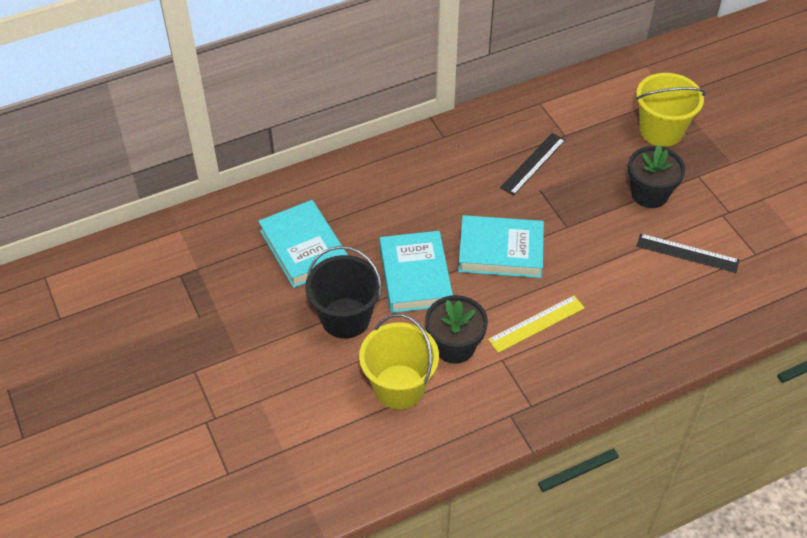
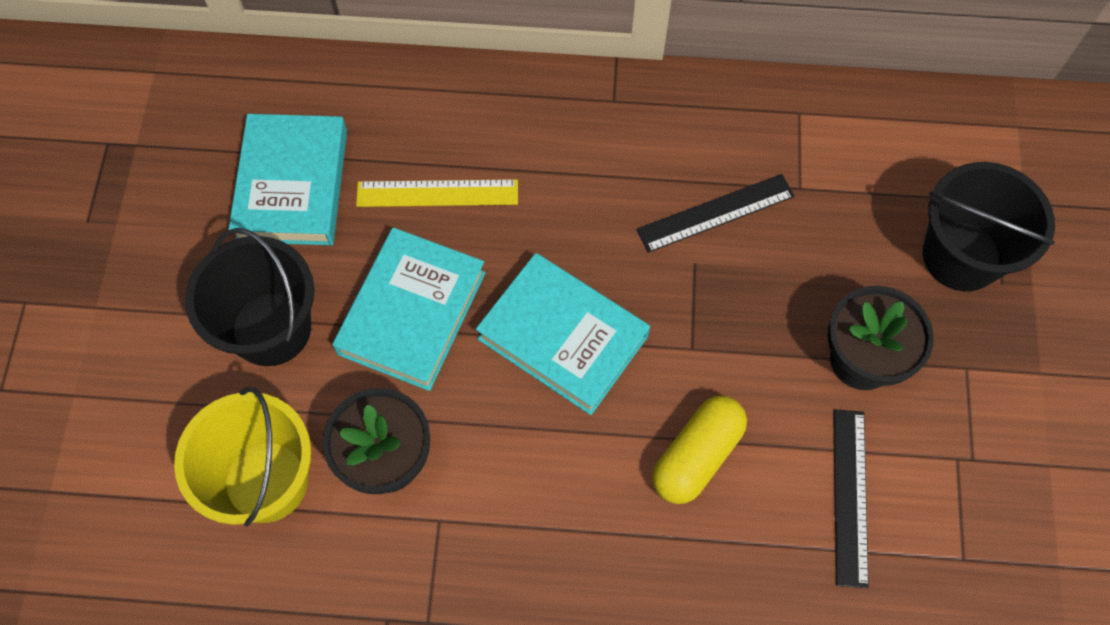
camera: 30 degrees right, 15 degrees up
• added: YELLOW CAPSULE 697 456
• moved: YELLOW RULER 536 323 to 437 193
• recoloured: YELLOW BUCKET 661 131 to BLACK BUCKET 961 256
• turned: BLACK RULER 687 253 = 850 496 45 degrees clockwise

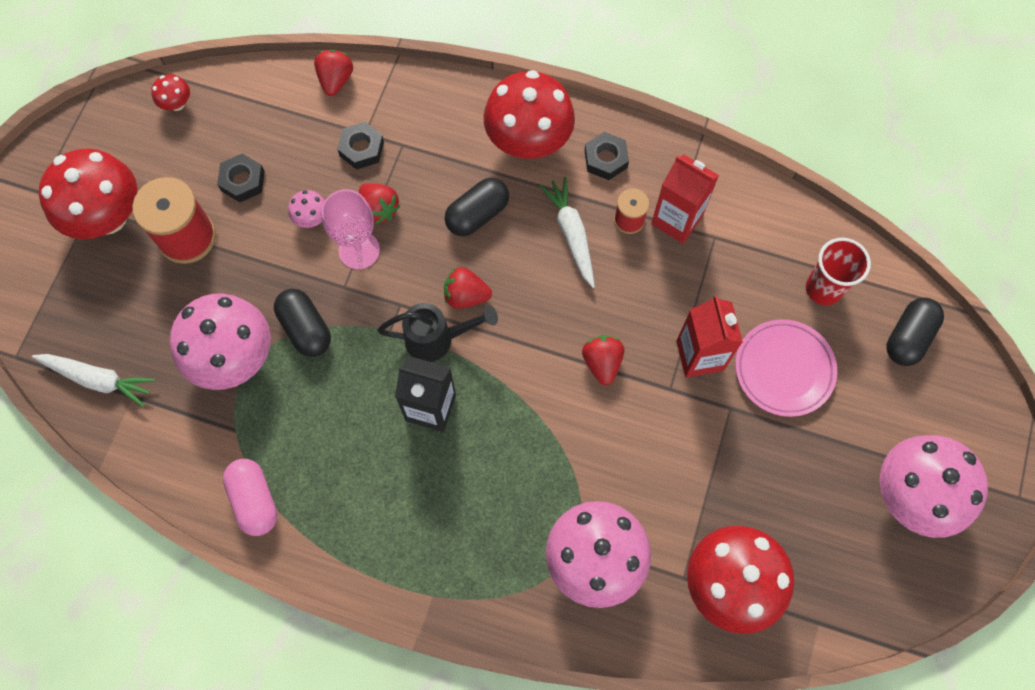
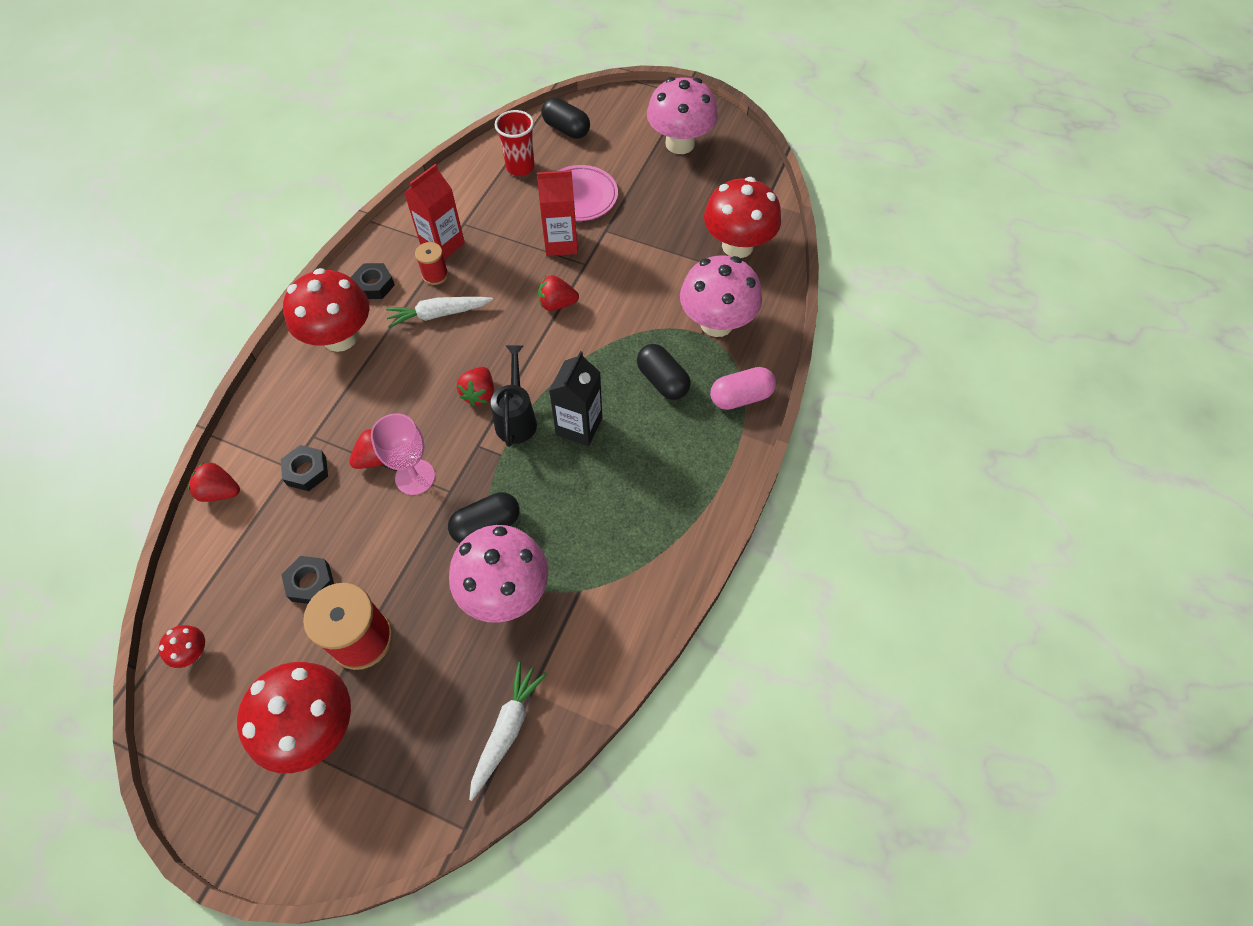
camera: 85 degrees left, 10 degrees down
• removed: PINK MUSHROOM 311 218
• moved: PINK CAPSULE 254 500 to 741 397
• moved: BLACK CAPSULE 477 214 to 662 381

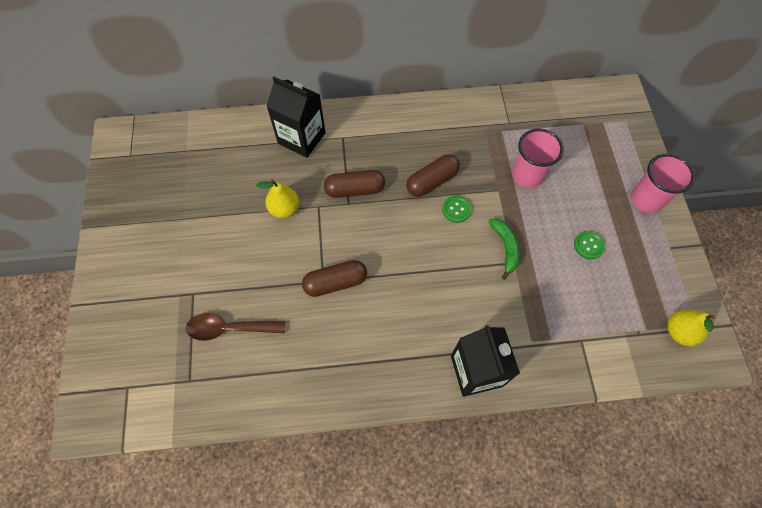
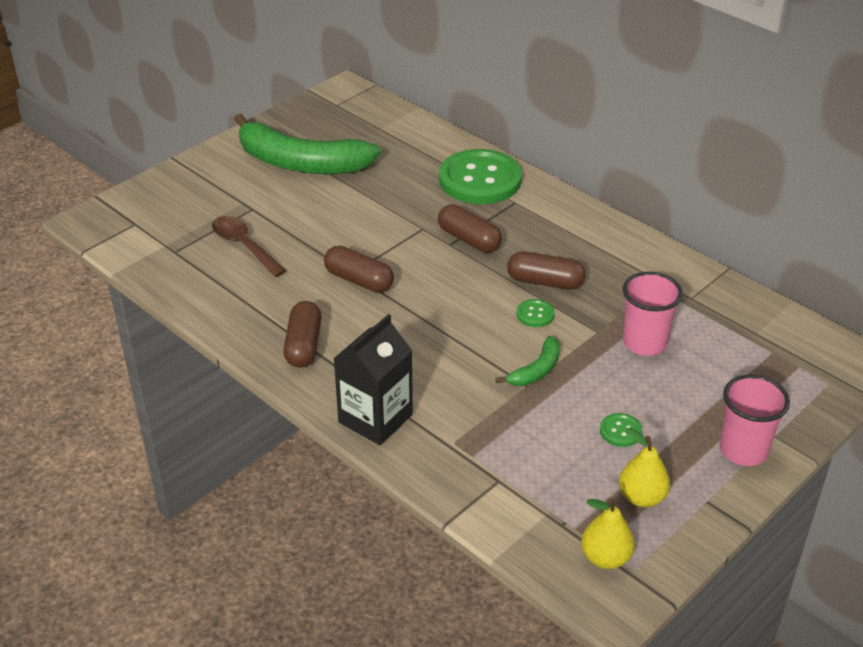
camera: 50 degrees right, 25 degrees down
• added: GREEN BANANA 300 163
• added: BROWN CAPSULE 304 345
• moved: YELLOW PEAR 284 209 to 641 497
• replaced: BLACK CARTON 301 138 to GREEN BUTTON 480 179

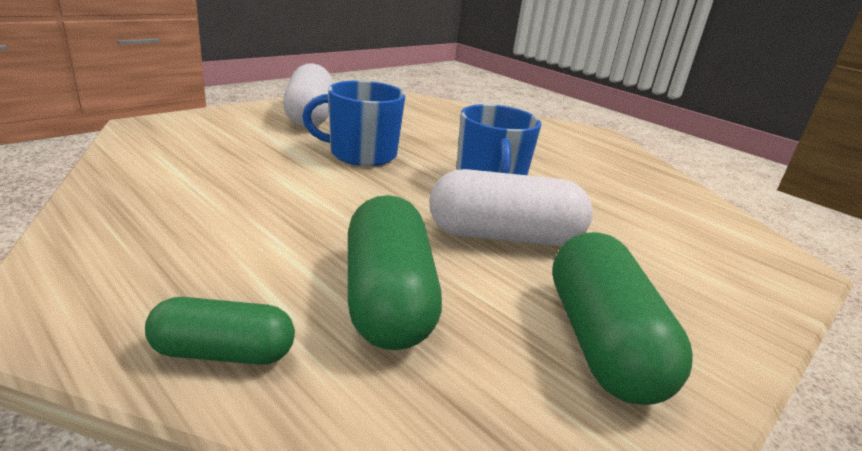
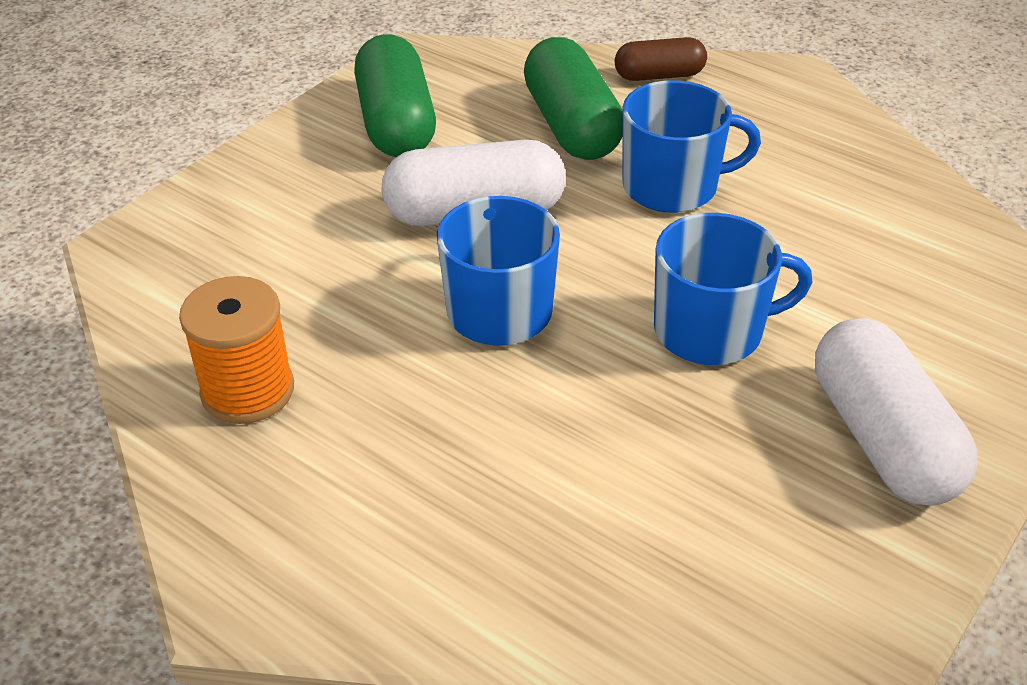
camera: 175 degrees right, 15 degrees up
• added: ORANGE SPOOL 247 391
• added: BLUE MUG 672 186
• recoloured: GREEN CAPSULE 223 353 to BROWN CAPSULE 659 75

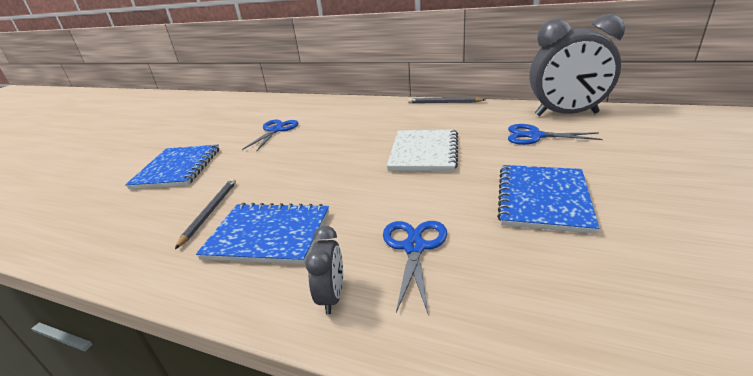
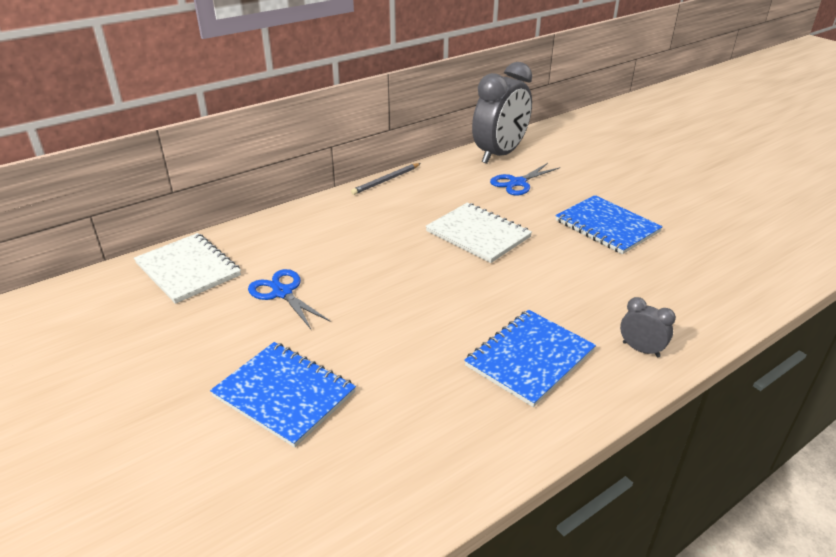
camera: 60 degrees left, 5 degrees up
• removed: GREY PENCIL 210 212
• removed: BLUE SCISSORS 414 247
• added: WHITE NOTEBOOK 188 269

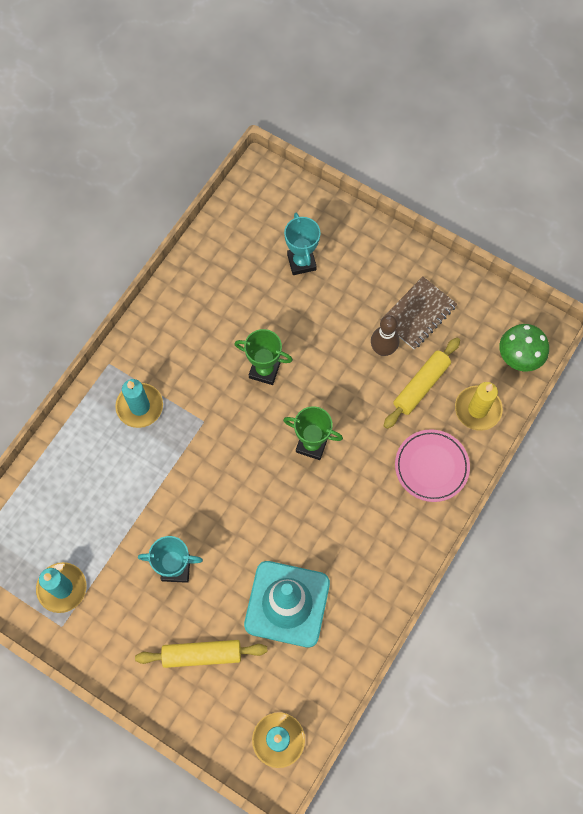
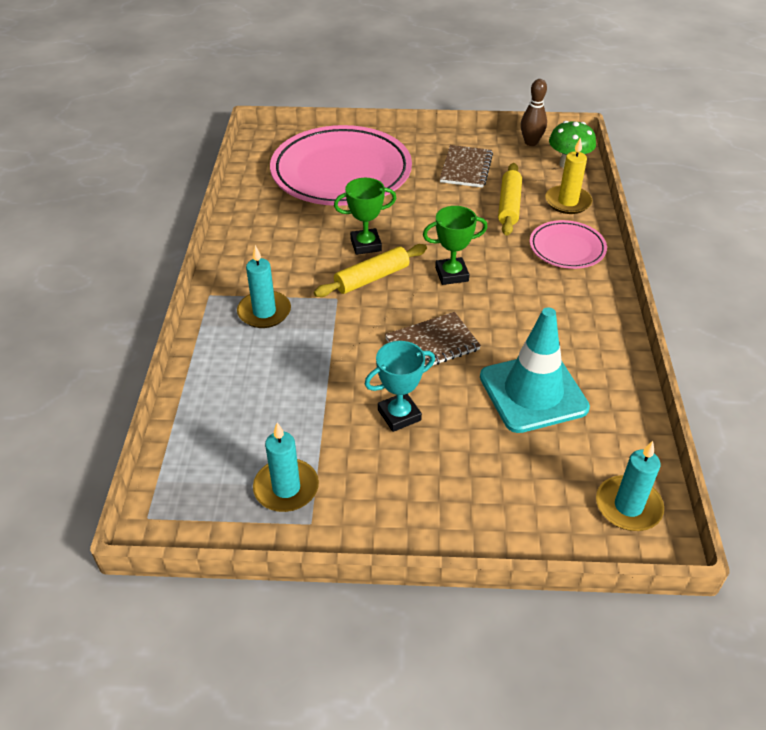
camera: 30 degrees left, 25 degrees down
• added: BROWN NOTEBOOK 432 344
• moved: YELLOW ROLLING PIN 202 654 to 372 278
• moved: BROWN BOWLING PIN 383 349 to 531 142
• replaced: TURQUOISE TROPHY 301 262 to PINK PLATE 341 173

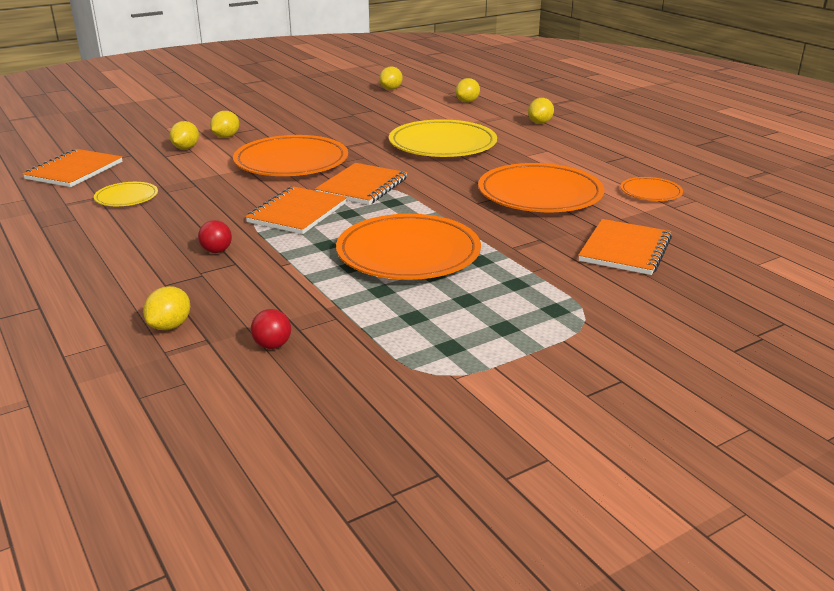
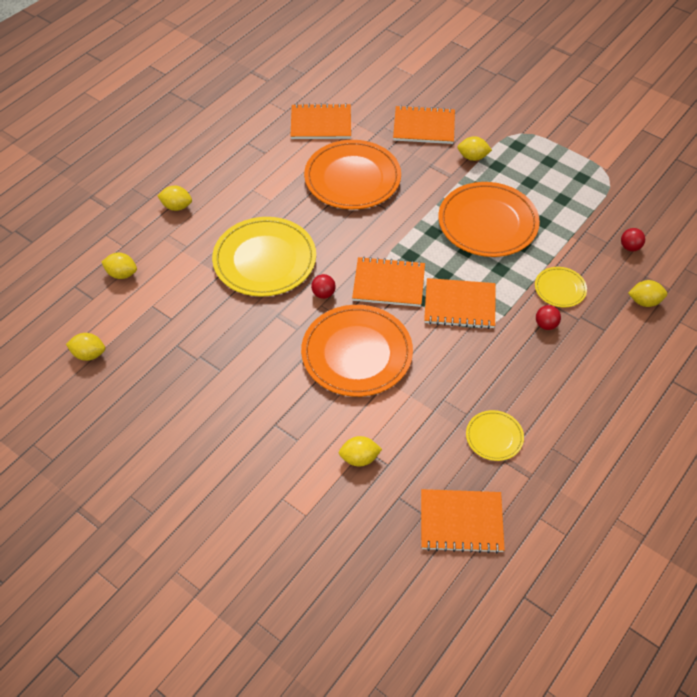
camera: 110 degrees left, 25 degrees up
• added: RED BALL 323 294
• added: YELLOW PLATE 560 289
• moved: YELLOW LEMON 226 137 to 473 157
• replaced: ORANGE PLATE 650 192 to ORANGE NOTEBOOK 321 123

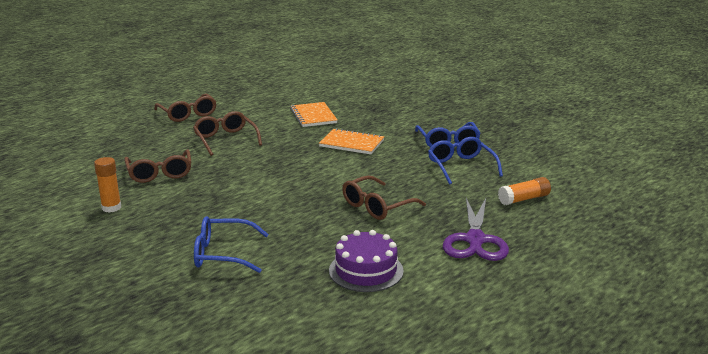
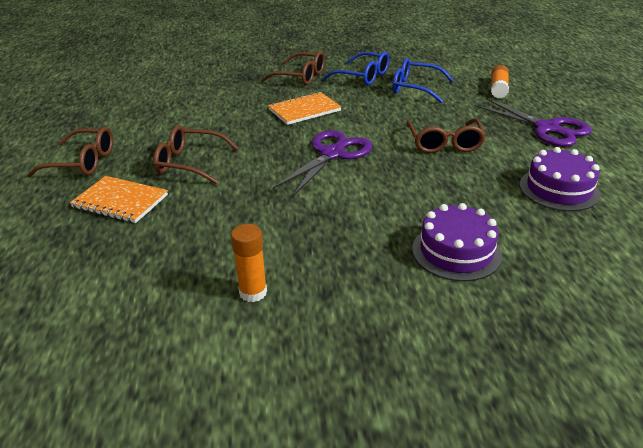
camera: 50 degrees left, 10 degrees up
• added: PURPLE SCISSORS 332 154
• moved: BROWN GLASSES 160 173 to 300 76
• moved: ORANGE NOTEBOOK 313 116 to 120 201
• replaced: BLUE GLASSES 223 254 to PURPLE CAKE 456 252

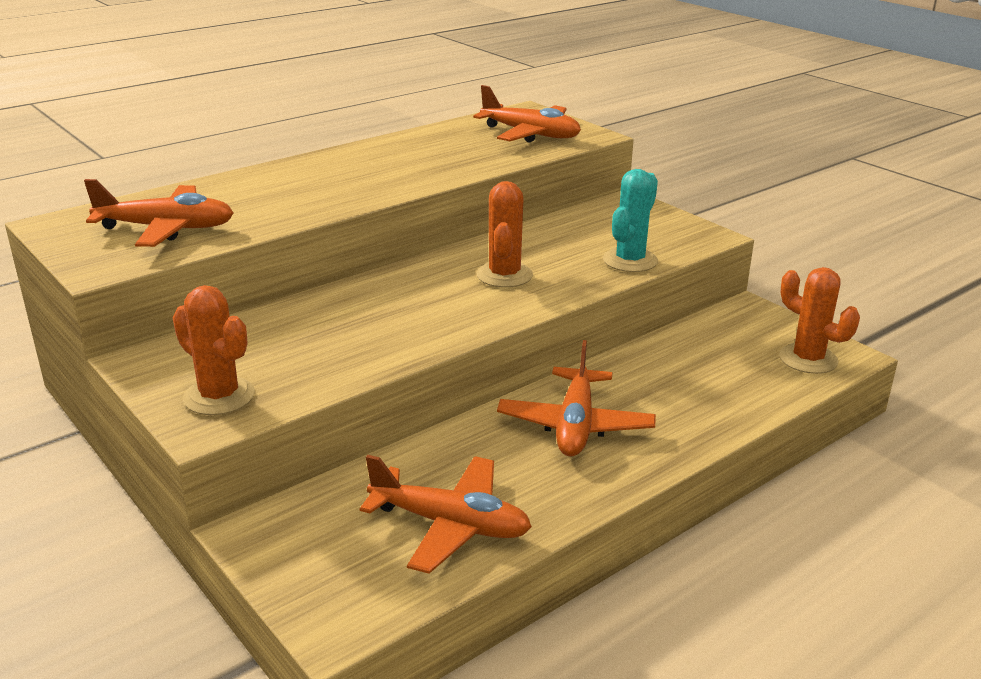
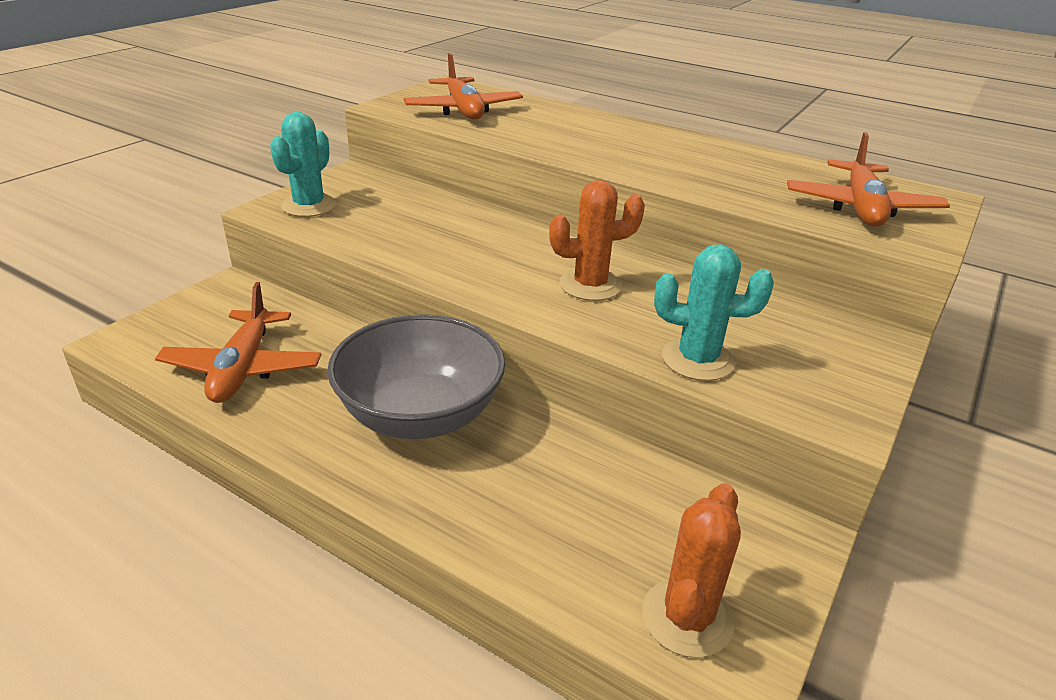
camera: 70 degrees right, 5 degrees up
• replaced: ORANGE PLANE 575 425 to GREY BOWL 420 415
• recoloured: ORANGE CACTUS 219 396 to TURQUOISE CACTUS 309 206

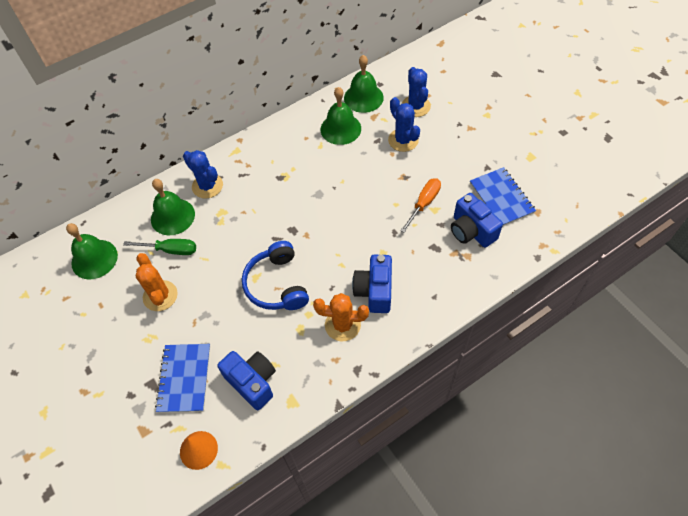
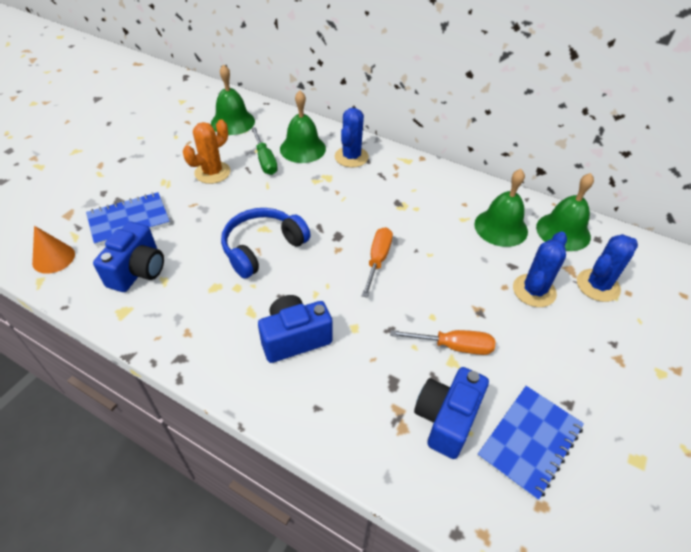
camera: 60 degrees right, 10 degrees down
• removed: ORANGE CACTUS 342 325
• added: ORANGE SCREWDRIVER 378 259

